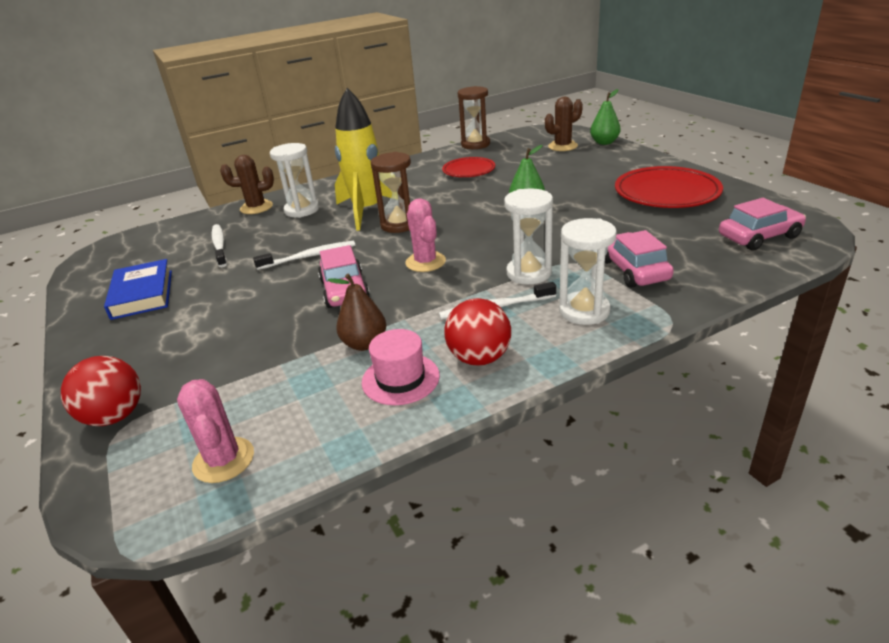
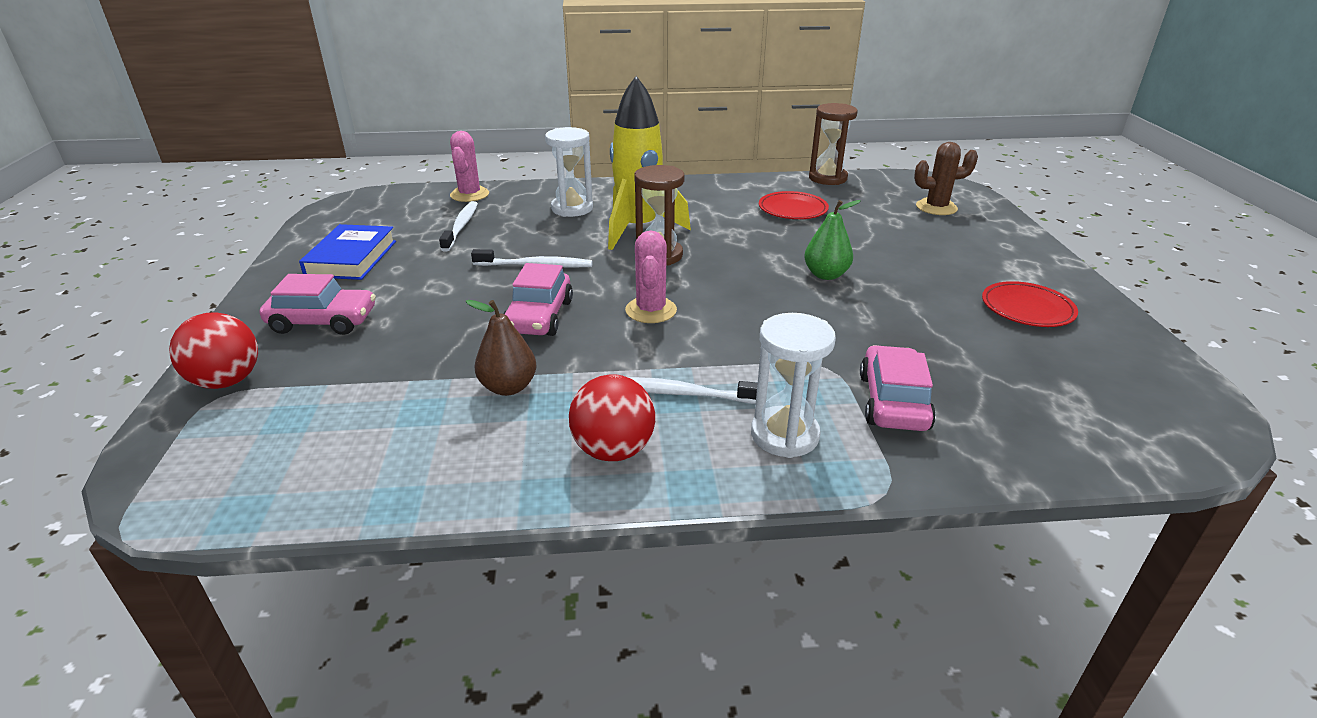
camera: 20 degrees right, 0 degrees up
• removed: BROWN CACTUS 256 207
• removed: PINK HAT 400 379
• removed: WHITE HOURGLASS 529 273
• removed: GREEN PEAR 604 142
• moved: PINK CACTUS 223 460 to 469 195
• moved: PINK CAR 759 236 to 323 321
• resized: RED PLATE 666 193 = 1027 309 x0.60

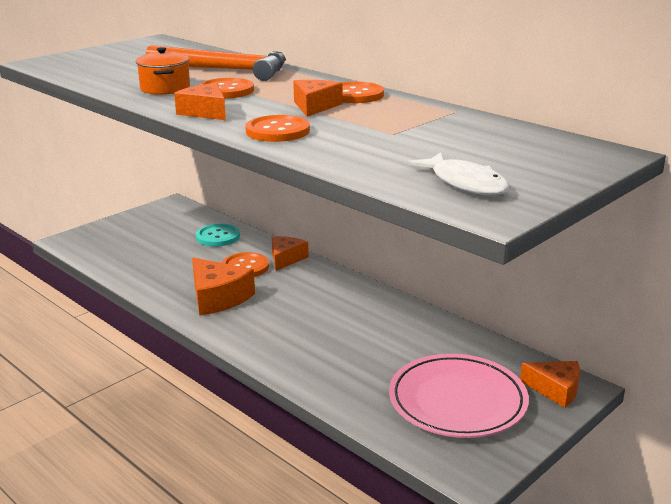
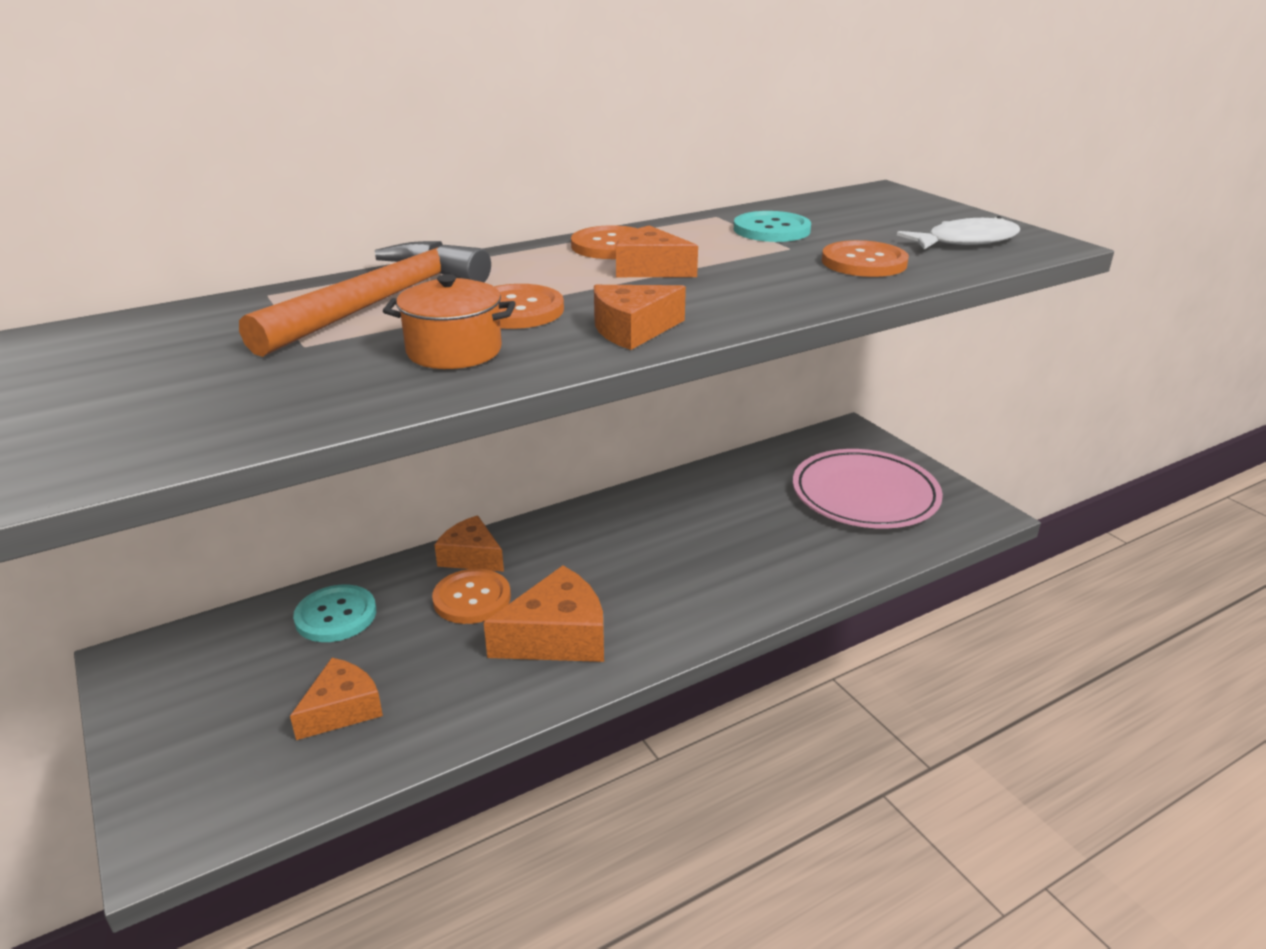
camera: 75 degrees left, 5 degrees up
• added: TURQUOISE BUTTON 771 230
• moved: ORANGE BUTTON 277 131 to 864 262
• moved: ORANGE CHEESE 555 389 to 342 709

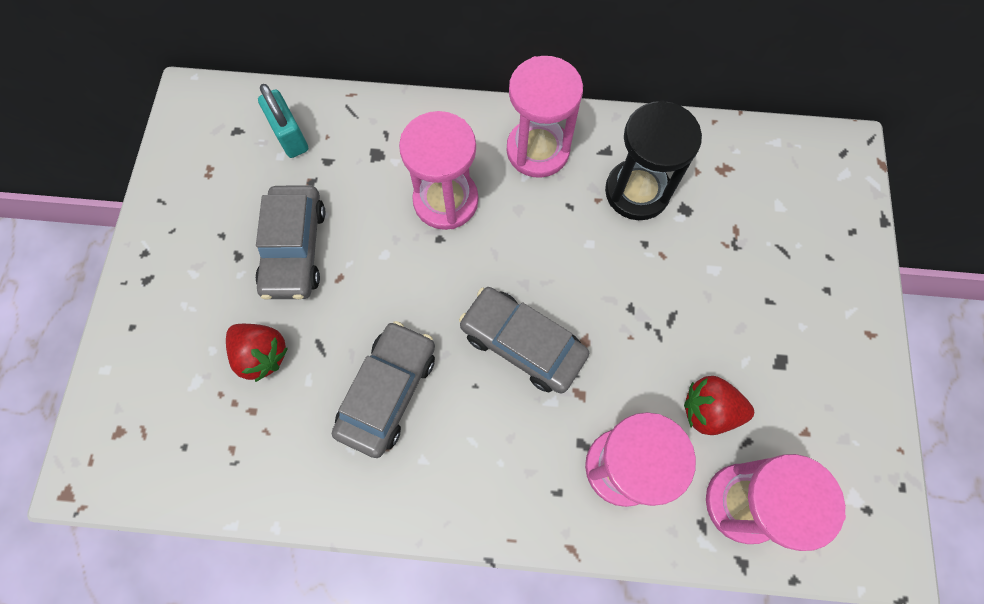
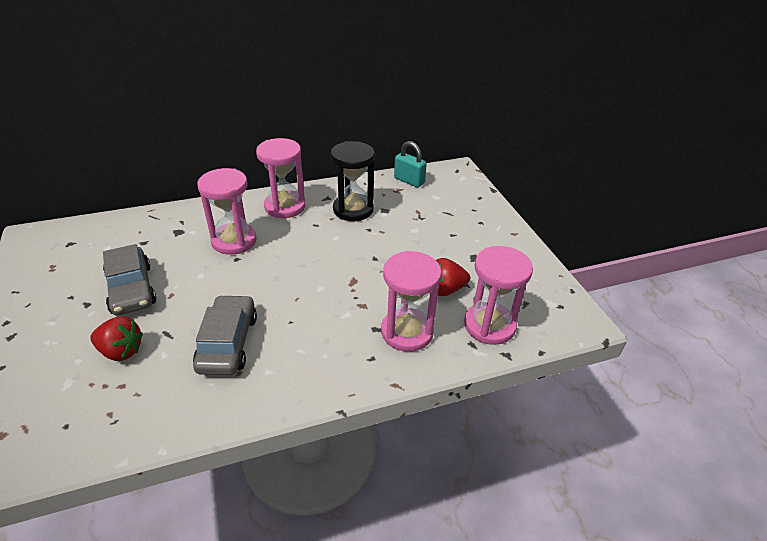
camera: 25 degrees left, 30 degrees down
• removed: GREY CAR 522 343
• moved: TURQUOISE PADLOCK 290 136 to 409 181

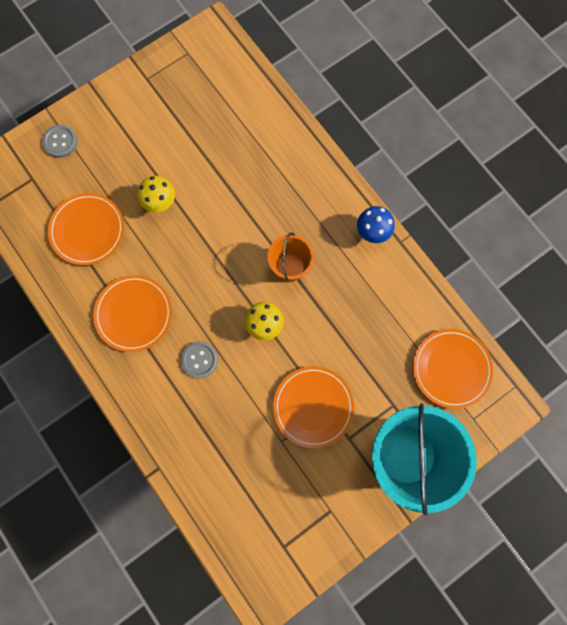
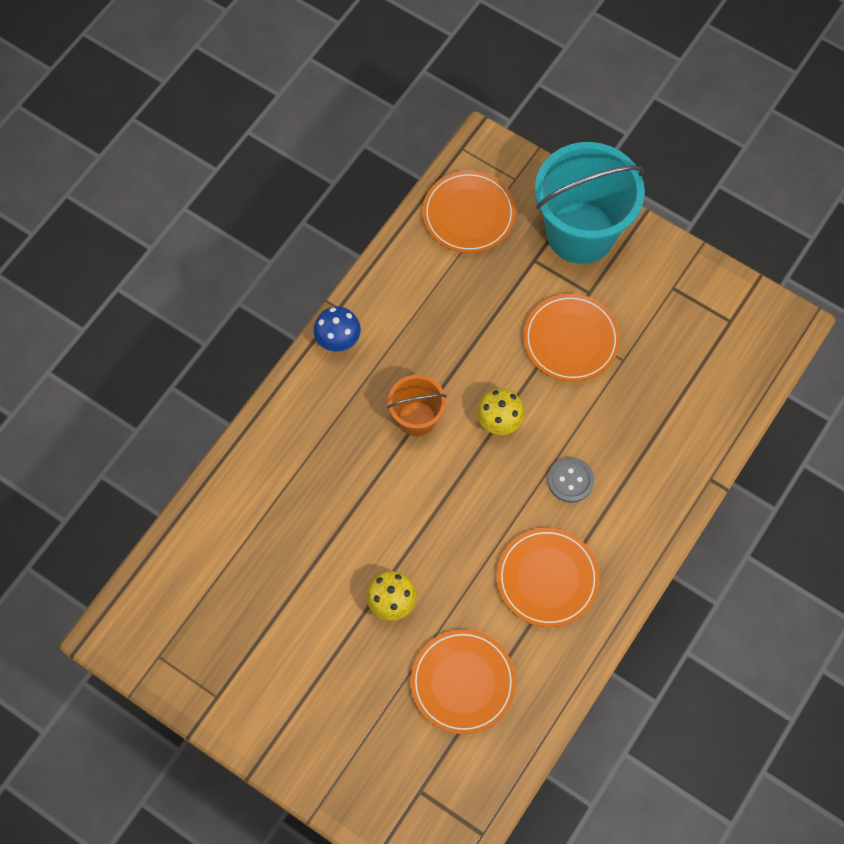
camera: 110 degrees left, 10 degrees down
• removed: GREY BUTTON 60 142

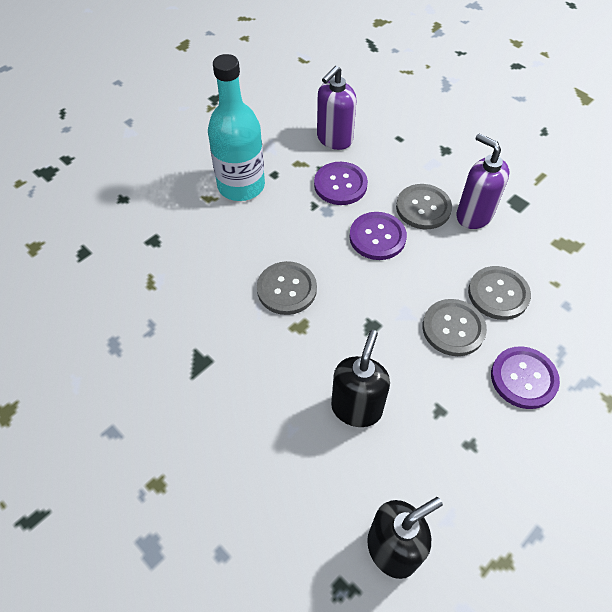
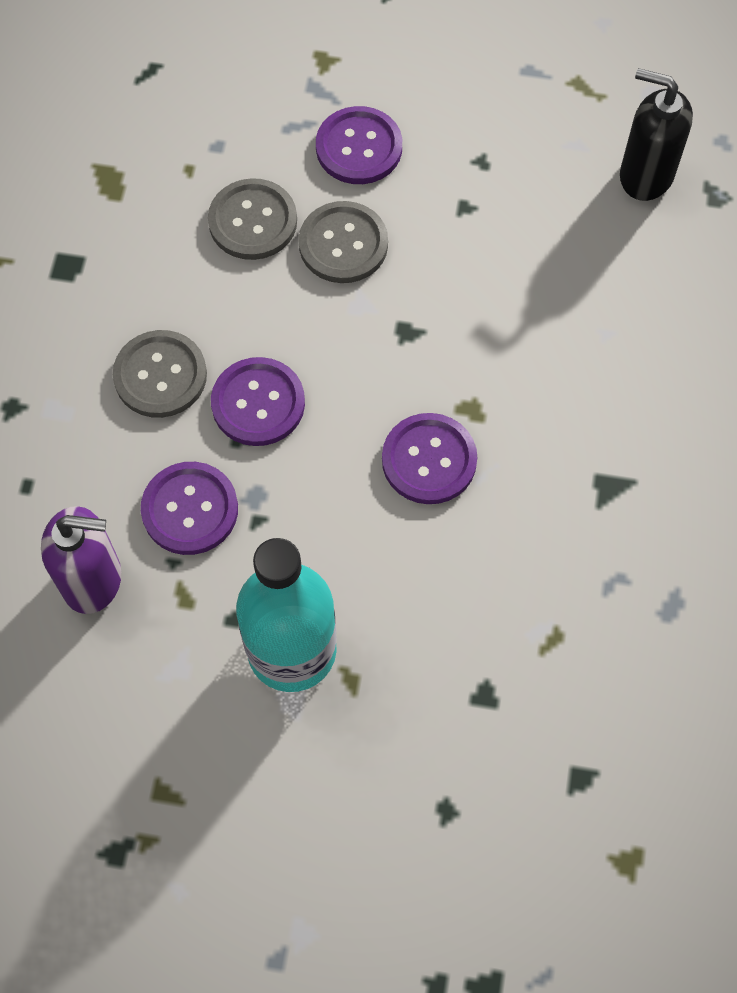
camera: 125 degrees left, 10 degrees up
• removed: BLACK SOAP DISPENSER 356 408
• removed: PURPLE SOAP DISPENSER 473 215
• recoloured: GREY BUTTON 287 289 to PURPLE BUTTON 429 460

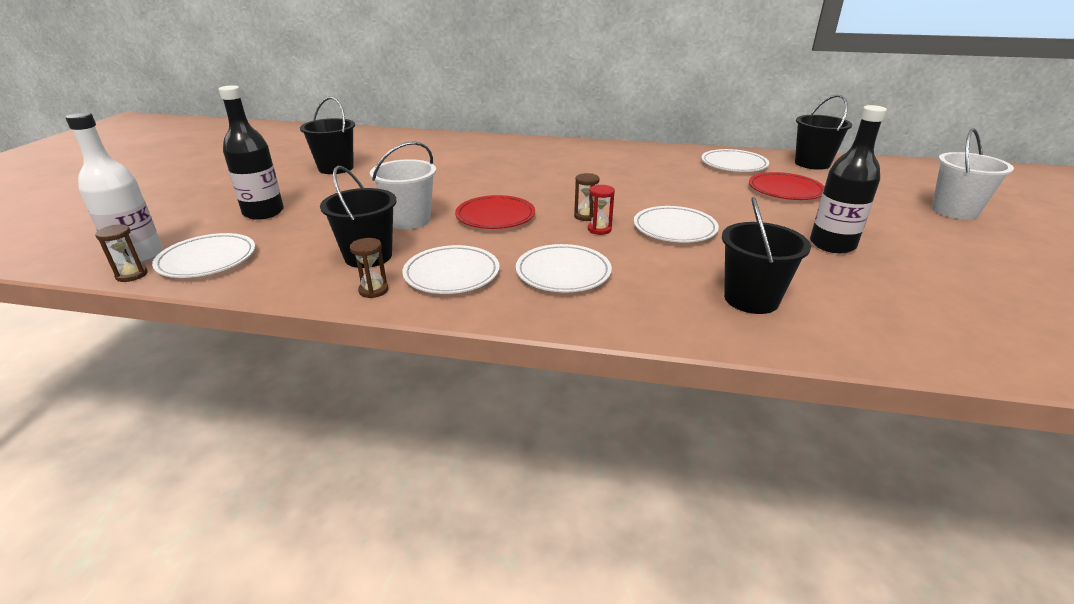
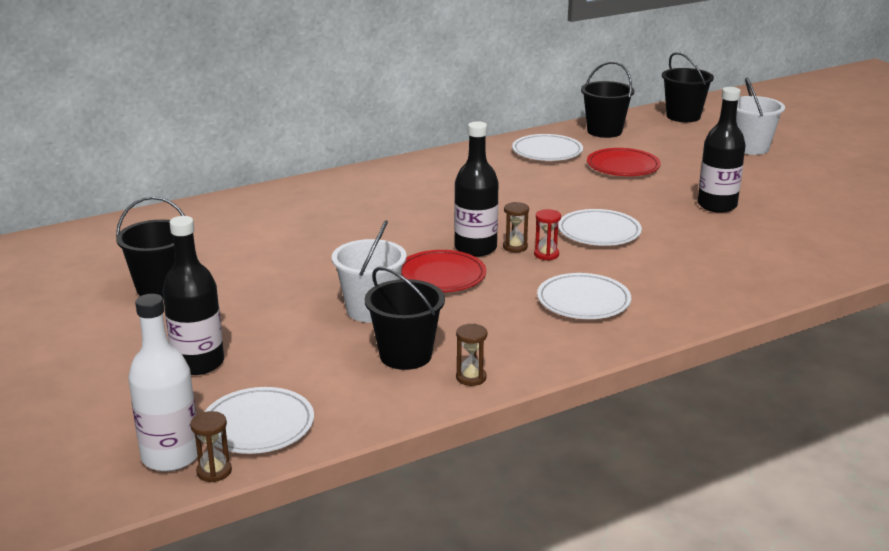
camera: 40 degrees left, 5 degrees down
• removed: WHITE PLATE 452 274
• added: BLACK BOTTLE 475 248
• moved: BLACK BUCKET 751 299 to 683 116

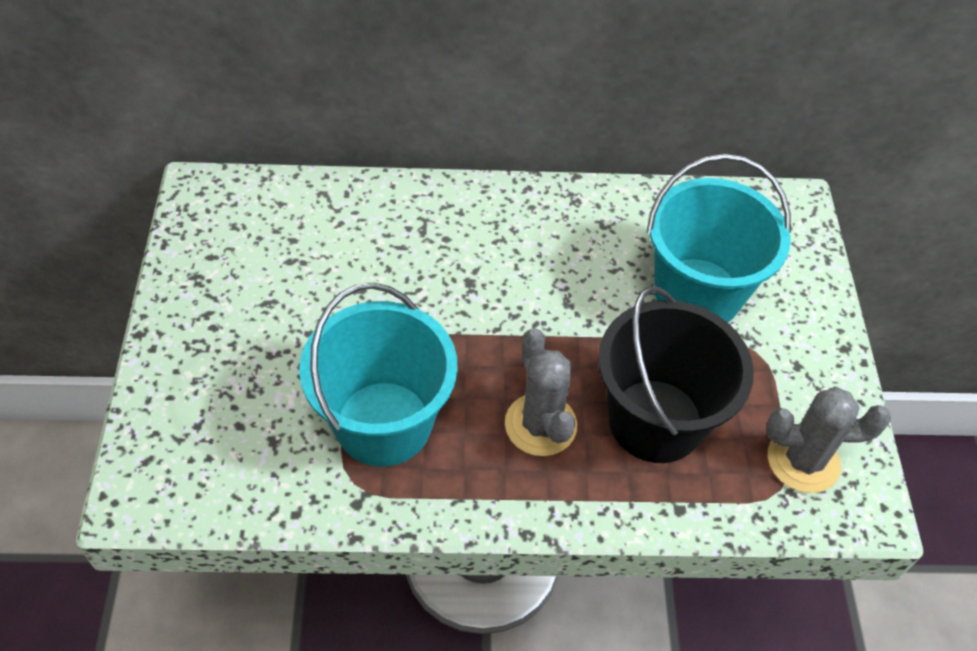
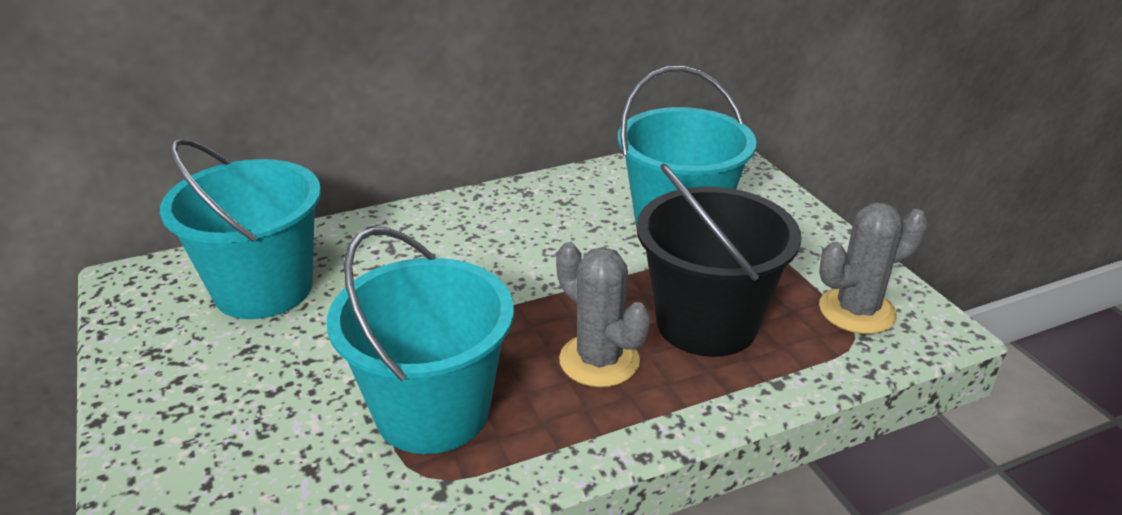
camera: 20 degrees left, 20 degrees down
• added: TURQUOISE BUCKET 263 289

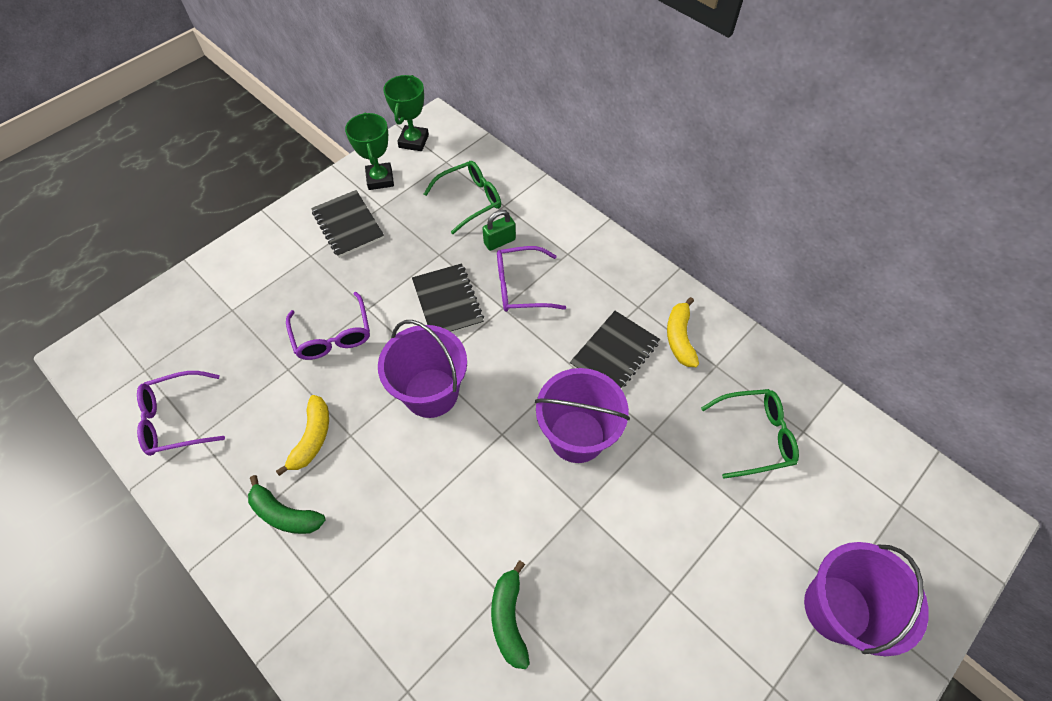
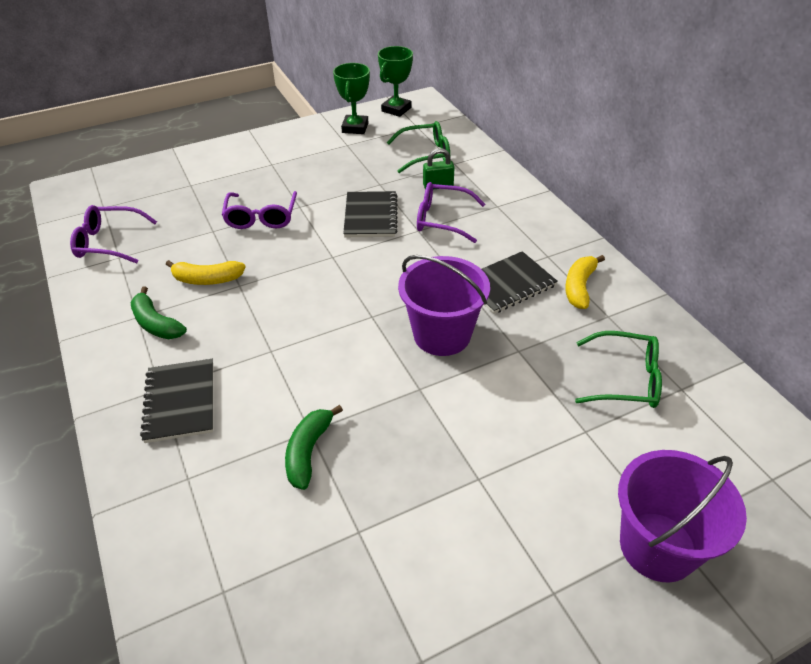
camera: 20 degrees right, 15 degrees down
• removed: PURPLE BUCKET 431 393
• moved: BLACK NOTEBOOK 348 225 to 180 402
• turned: YELLOW BANANA 312 438 = 207 279 60 degrees clockwise

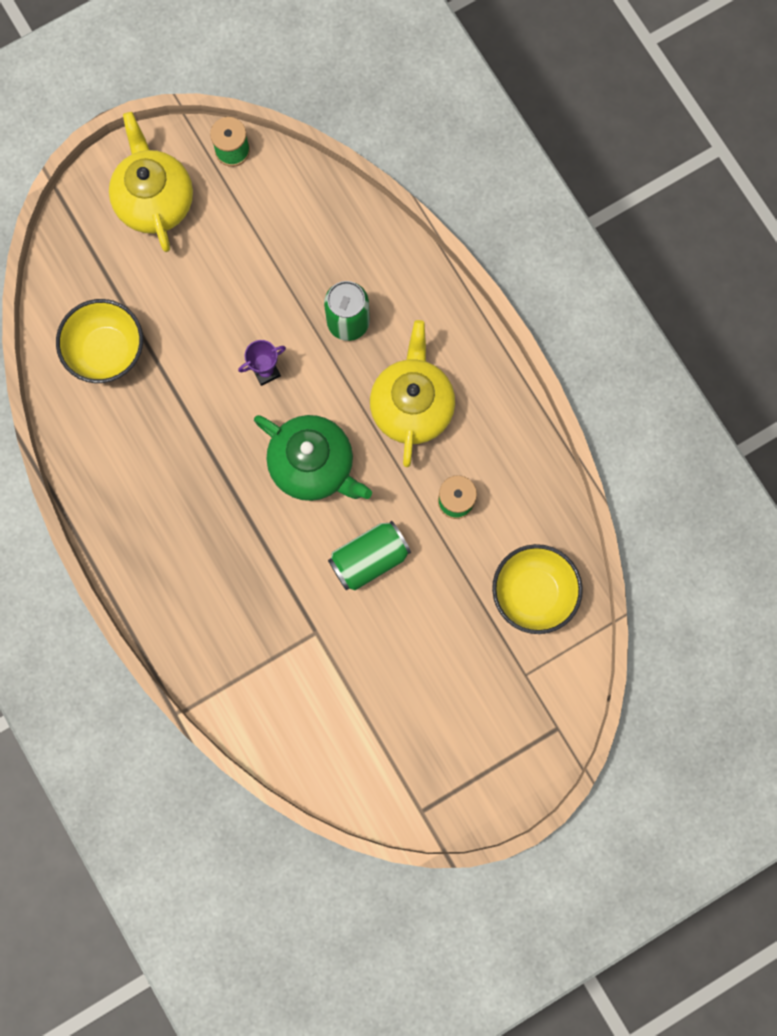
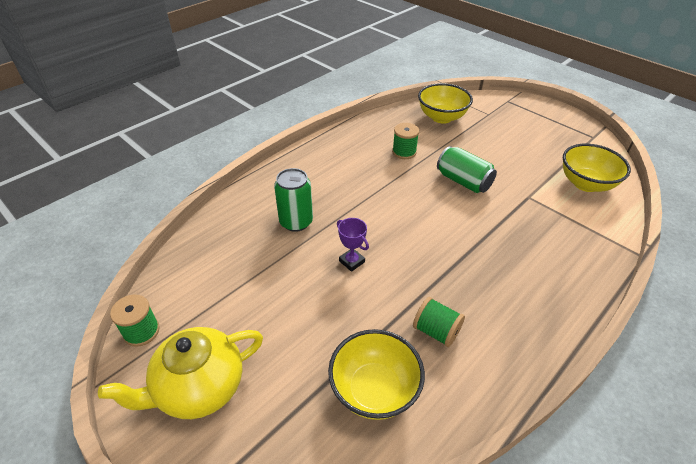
camera: 105 degrees left, 35 degrees down
• removed: GREEN TEAPOT 313 465
• removed: YELLOW TEAPOT 412 406
• added: GREEN SPOOL 436 331
• added: YELLOW BOWL 586 184

